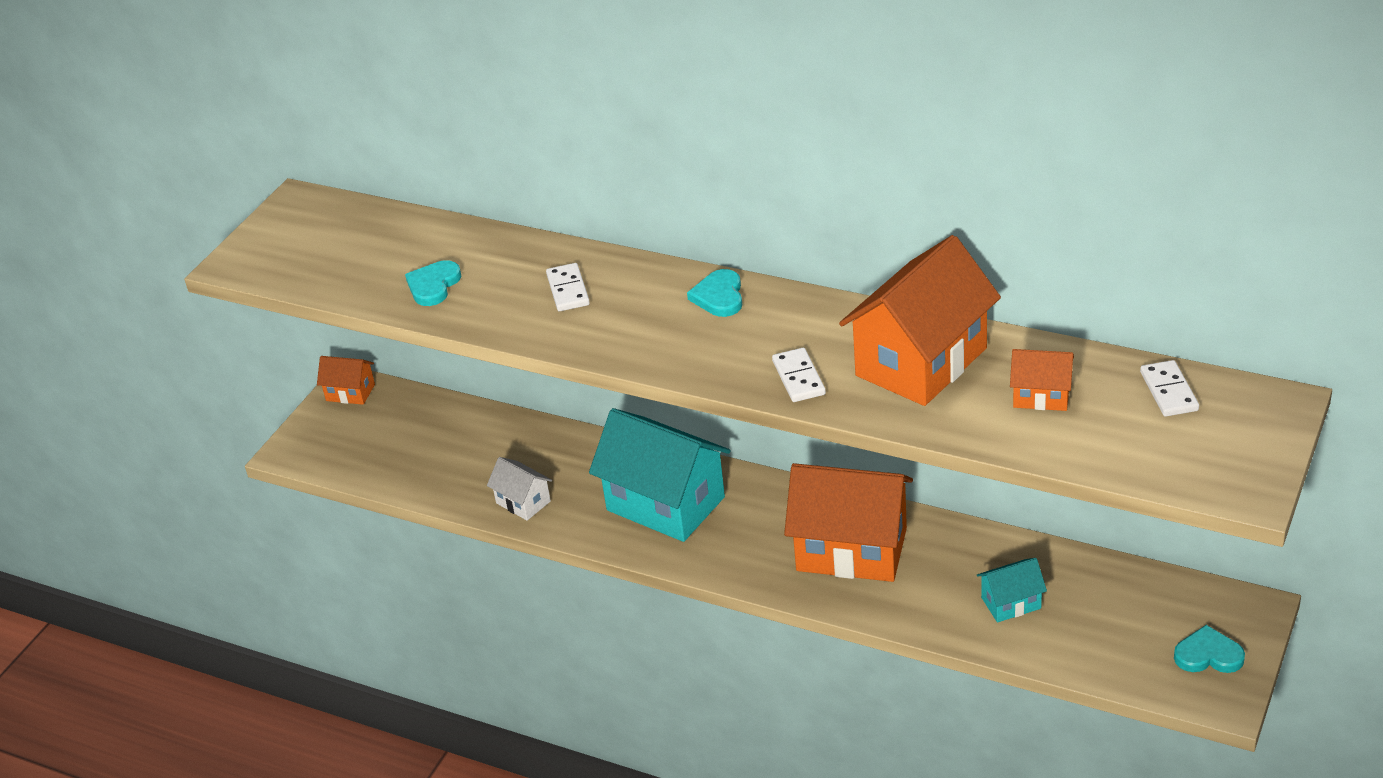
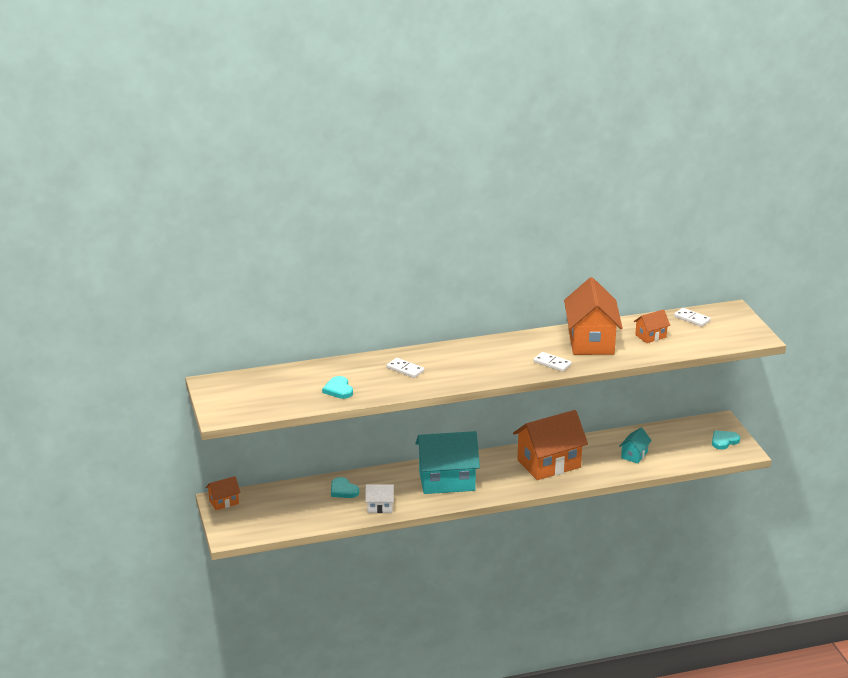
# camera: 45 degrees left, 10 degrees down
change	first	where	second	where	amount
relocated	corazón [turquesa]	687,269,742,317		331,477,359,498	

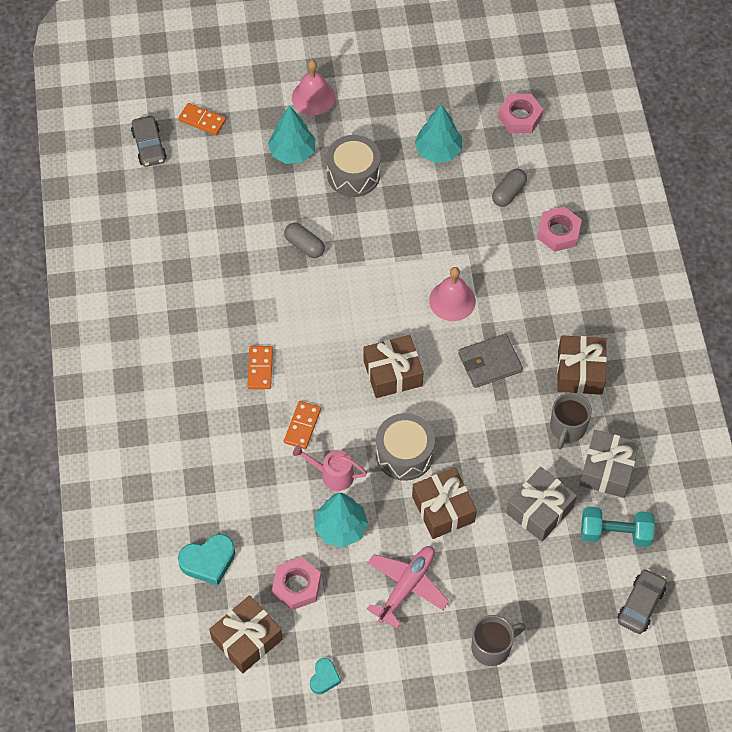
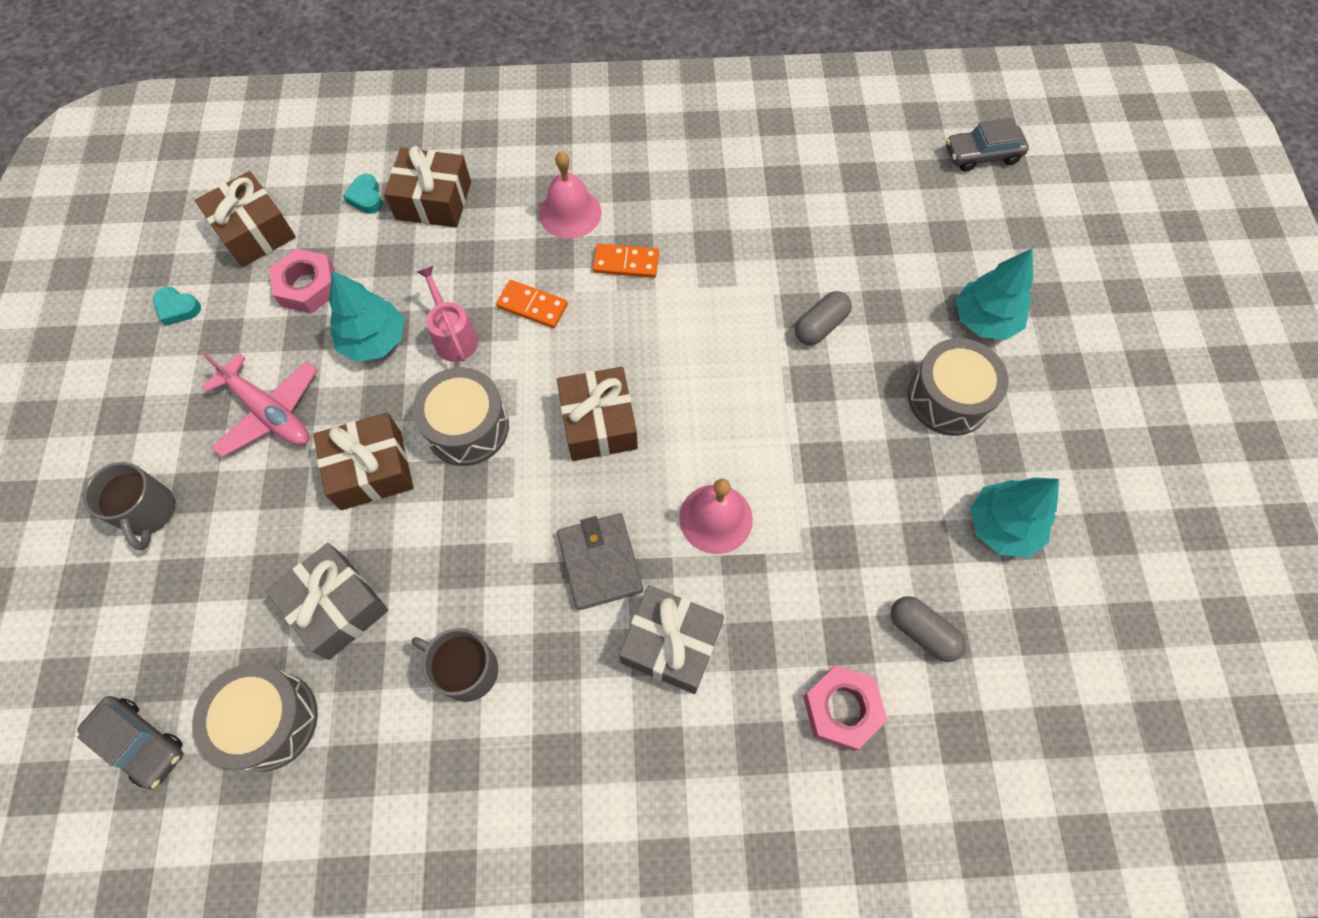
# camera: 95 degrees right, 5 degrees up
change	first	where	second	where	amount
missing	ficha de dominó [naranja]	178,103,226,135			
size	corazón [turquesa]	178,534,235,586		343,174,382,214	x0.60
relocated	campana [rosa]	292,60,335,115		539,151,601,239	
spun	regadera [rosa]	293,445,367,491		417,266,478,362	45 degrees counterclockwise
missing	tuerca [rosa]	498,94,543,133			
relocated	regalo [marrón]	557,335,607,395		384,146,471,228	
relocated	regalo [gris]	579,430,640,498		619,585,724,694	
exchanged	mancuerna [turquesa]	581,507,655,547	tambor [gris]	192,663,318,772	

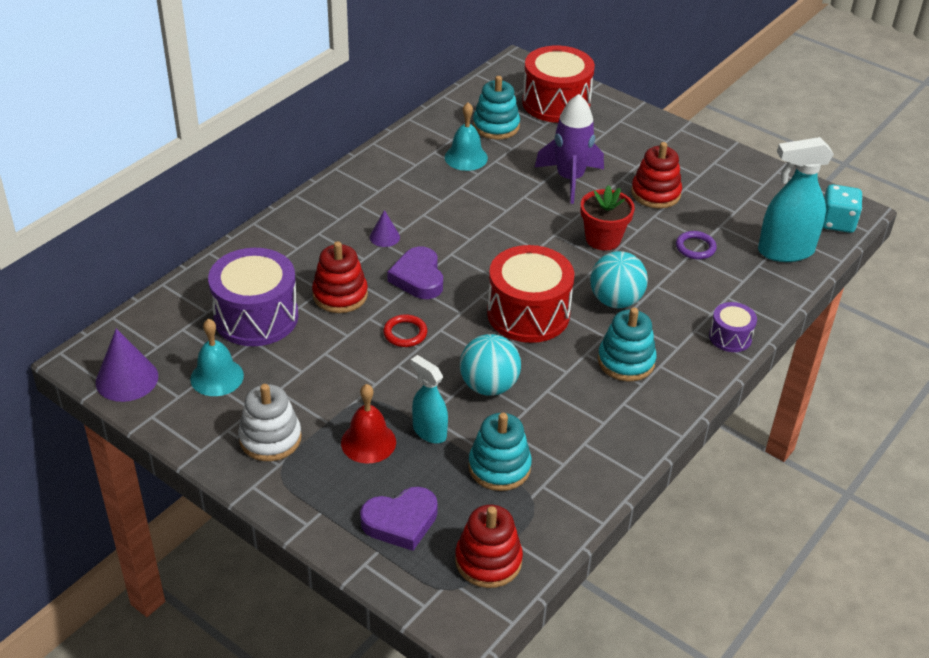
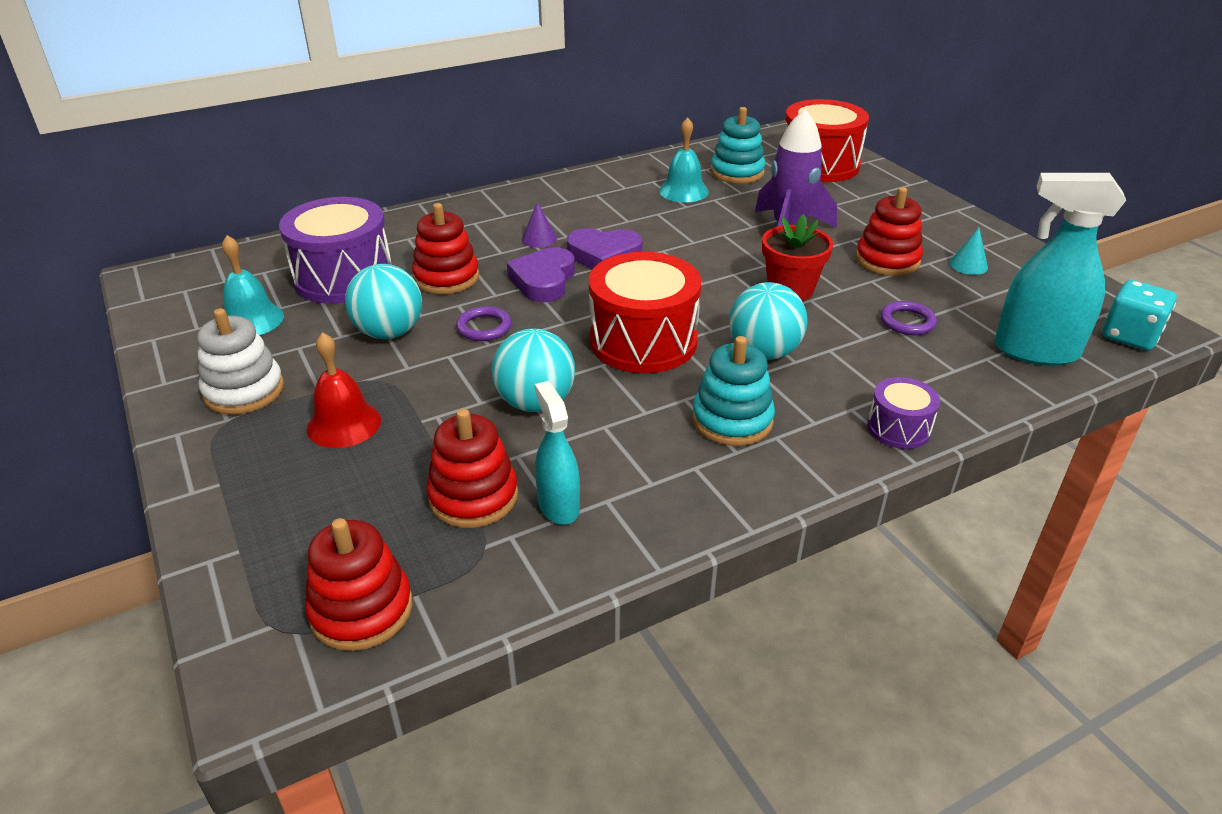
# camera: 25 degrees right, 5 degrees down
change	first	where	second	where	amount
missing	cono [morado]	96,328,158,402			
relocated	corazón [morado]	360,487,438,551		567,228,643,269	
colour	anillo [rojo]	383,314,427,347	anillo [morado]	456,306,512,341	
relocated	pulverizador [turquesa]	411,355,448,443		535,381,580,525	
colour	juguete apilable [turquesa]	468,413,532,491	juguete apilable [rojo]	426,409,518,528	
appeared			pelota [turquesa]	345,264,422,339	
appeared			cono [turquesa]	949,227,988,275	

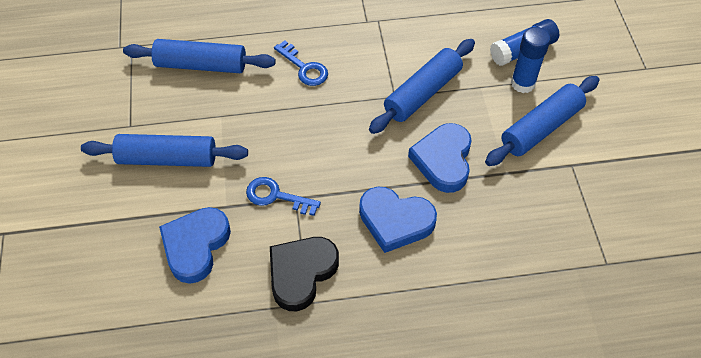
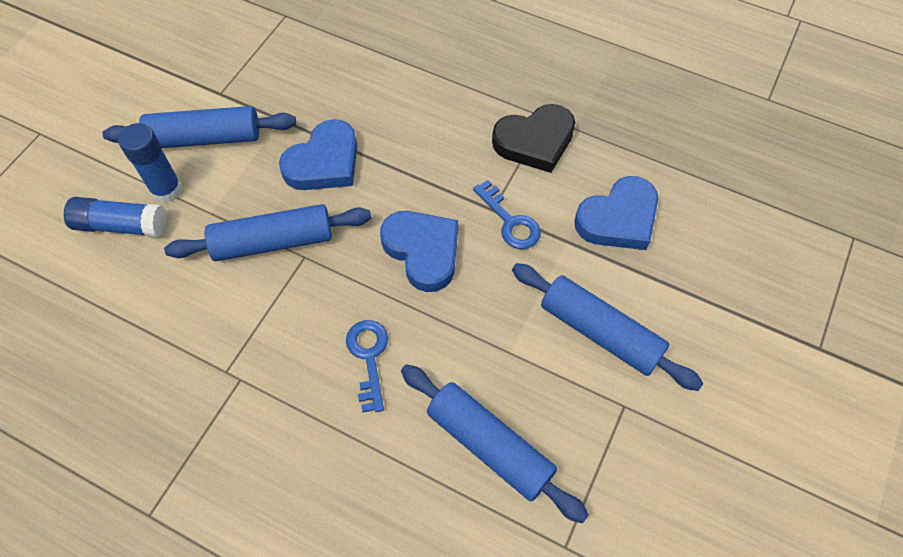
# camera: 145 degrees left, 5 degrees up
change	first	where	second	where	amount
relocated	corazón [azul]	359,186,437,253		380,211,458,292	

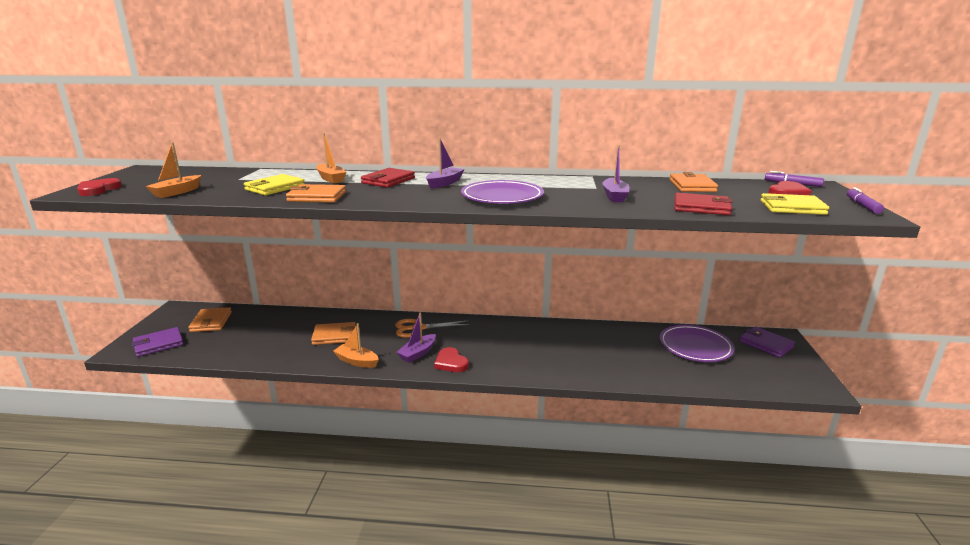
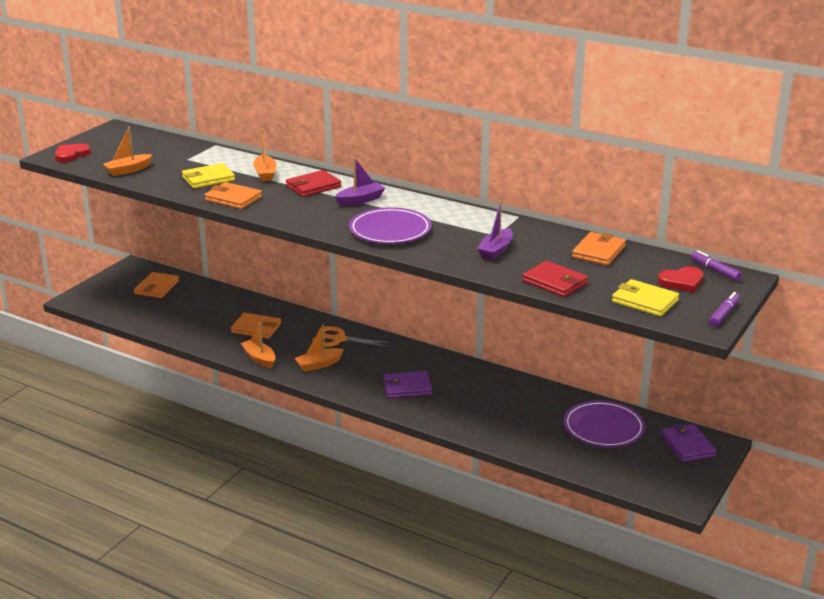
# camera: 25 degrees right, 5 degrees up
change	first	where	second	where	amount
relocated	cartera [morado]	132,327,184,357		383,371,432,398	
colour	barco [morado]	396,313,436,363	barco [naranja]	294,324,344,372	
missing	corazón [rojo]	434,347,469,372			

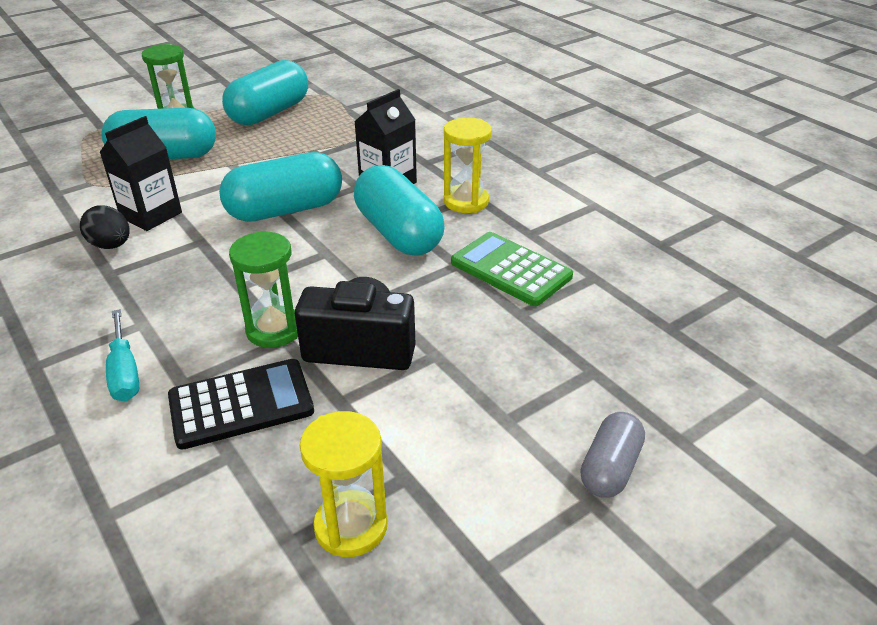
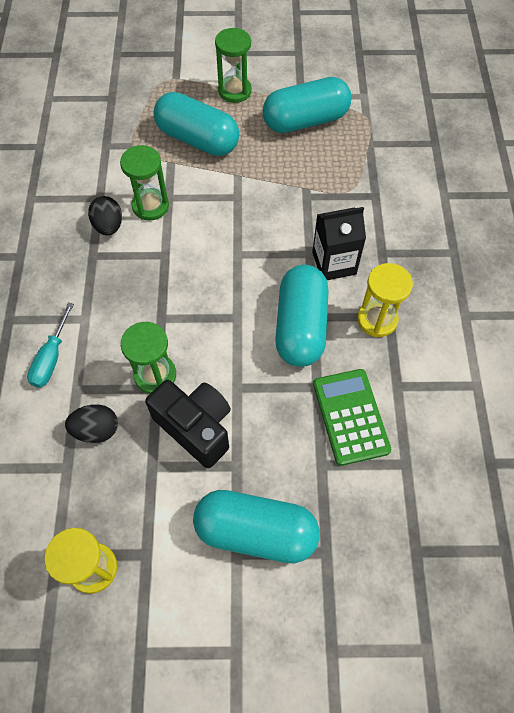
# camera: 35 degrees right, 25 degrees up
change	first	where	second	where	amount
exchanged	cartón de leche [negro]	99,116,182,231	reloj de arena [verde]	120,145,169,221	
exchanged	calculadora [negro]	168,359,314,450	huevo [negro]	65,404,118,443	
relocated	cápsula [turquesa]	219,152,342,222		193,490,320,563	
missing	cápsula [gris]	580,412,645,498			

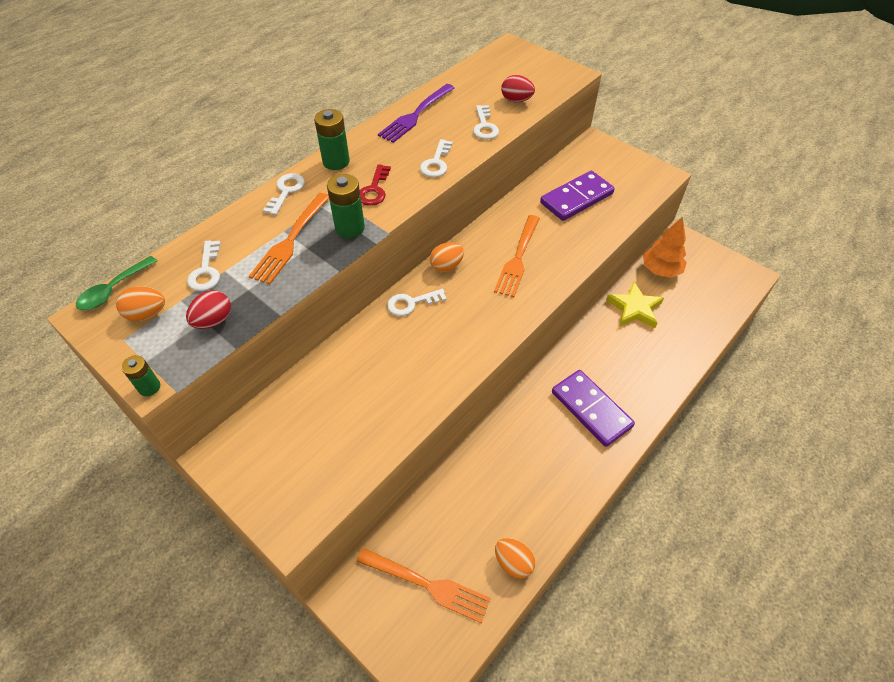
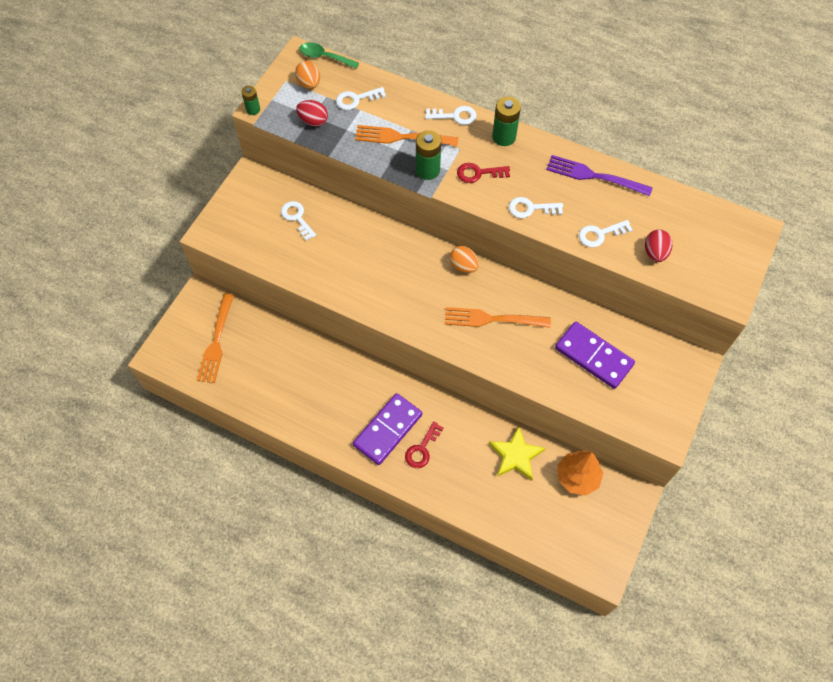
# camera: 75 degrees right, 10 degrees up
change	first	where	second	where	amount
relocated	llave [blanco]	387,289,447,316		281,201,316,241	
missing	huevo [naranja]	495,538,535,579			
appeared			llave [rojo]	405,422,444,468	

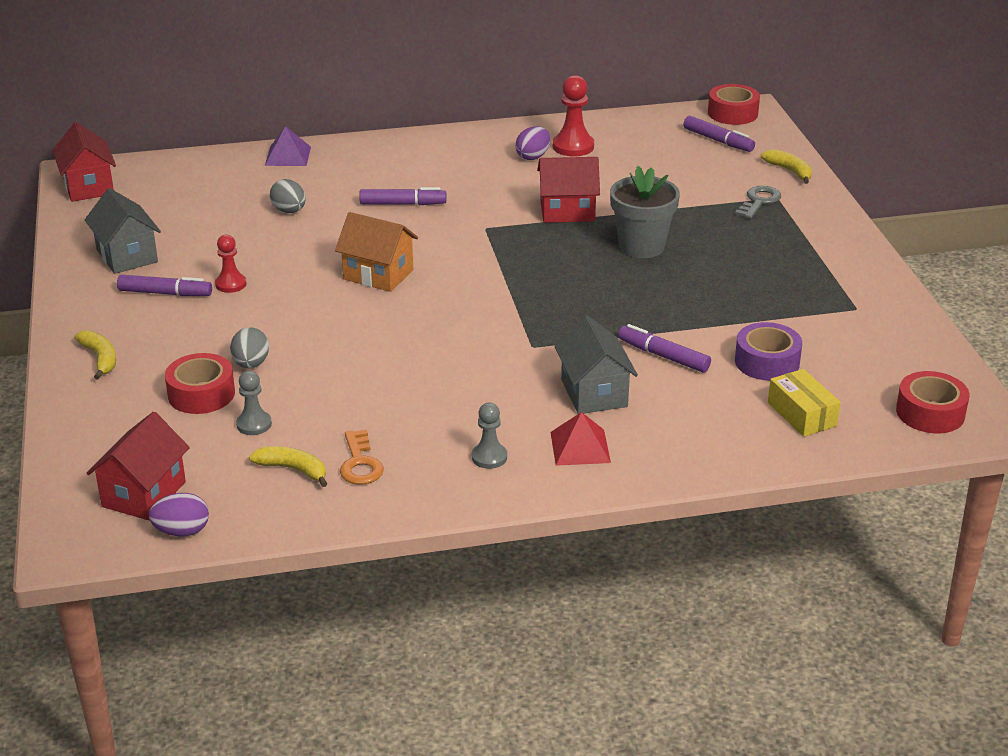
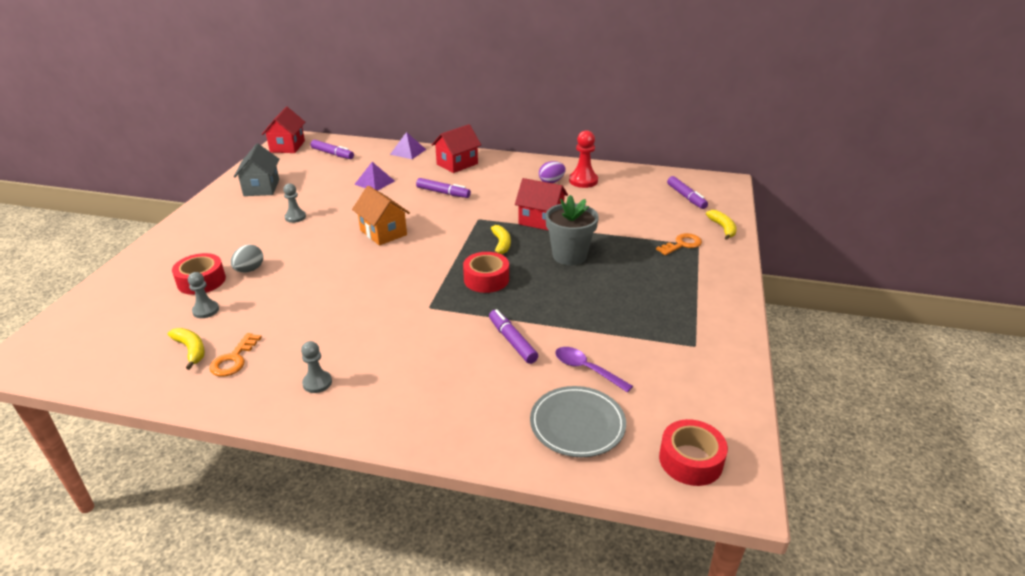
# camera: 25 degrees right, 0 degrees up
change	first	where	second	where	amount
relocated	plátano [amarillo]	74,330,116,379		491,225,511,255	
relocated	casa [rojo]	87,412,190,521		432,124,481,173	
relocated	rotulador [morado]	117,275,212,296		311,140,354,159	
missing	huevo [morado]	149,493,209,537			
colour	peón [rojo]	215,235,246,293	peón [gris]	283,183,306,223	
exchanged	huevo [gris]	270,179,306,213	pirámide [morado]	354,162,395,191	
missing	pirámide [rojo]	550,412,611,466			
missing	casa [gris]	554,316,638,414			
relocated	cinta adhesiva [rojo]	708,84,760,125		463,252,509,293	
colour	llave [gris]	735,186,781,219	llave [naranja]	656,233,702,255	
exchanged	cinta adhesiva [morado]	735,322,802,381	cuchara [morado]	555,347,633,393	
exchanged	caja [amarillo]	768,369,841,437	plato [gris]	530,386,626,457	

